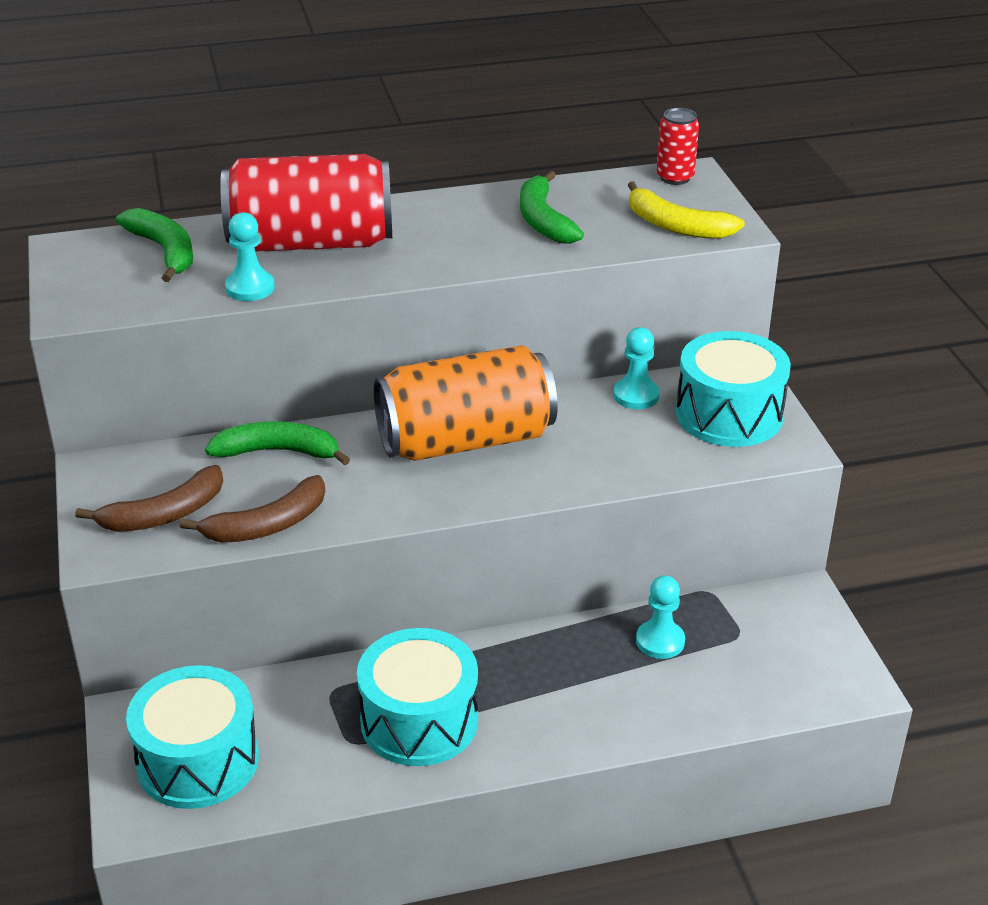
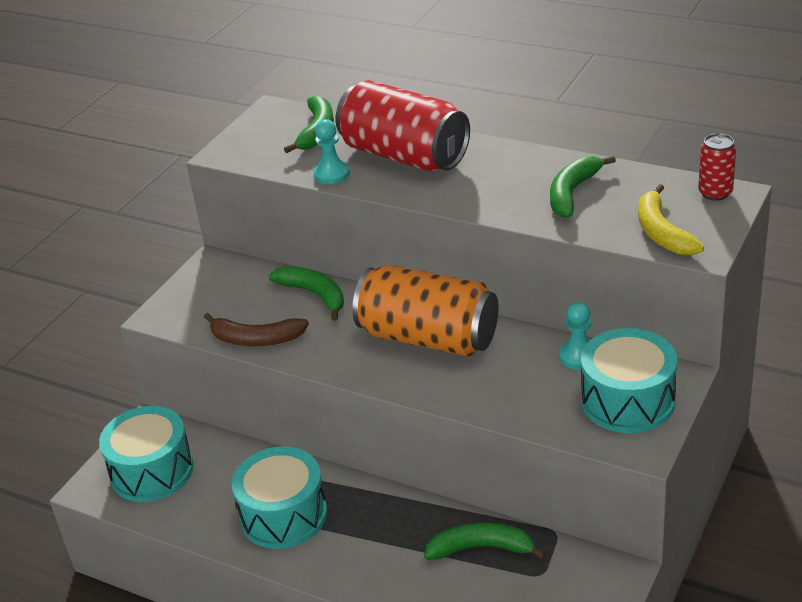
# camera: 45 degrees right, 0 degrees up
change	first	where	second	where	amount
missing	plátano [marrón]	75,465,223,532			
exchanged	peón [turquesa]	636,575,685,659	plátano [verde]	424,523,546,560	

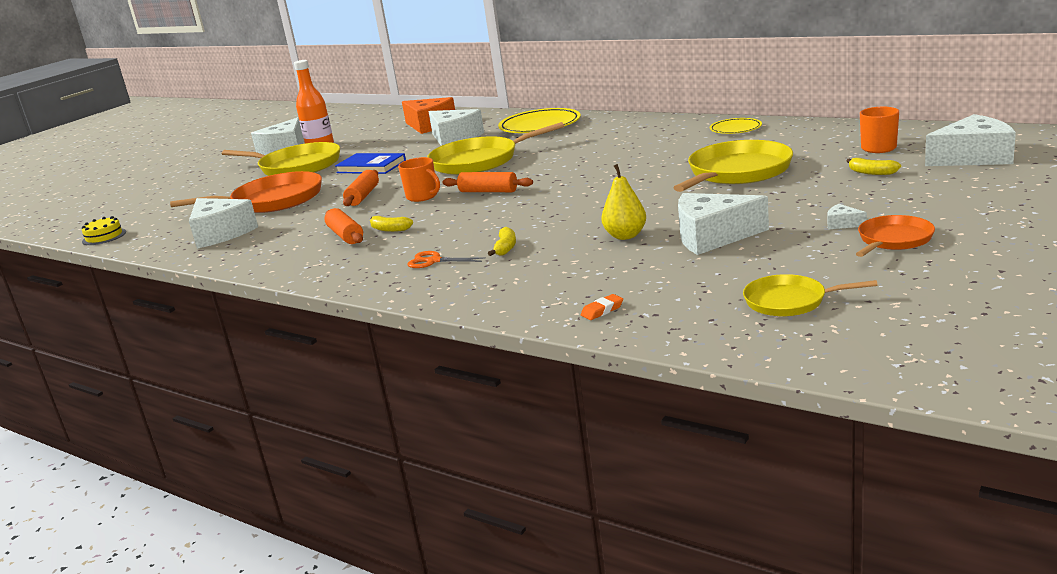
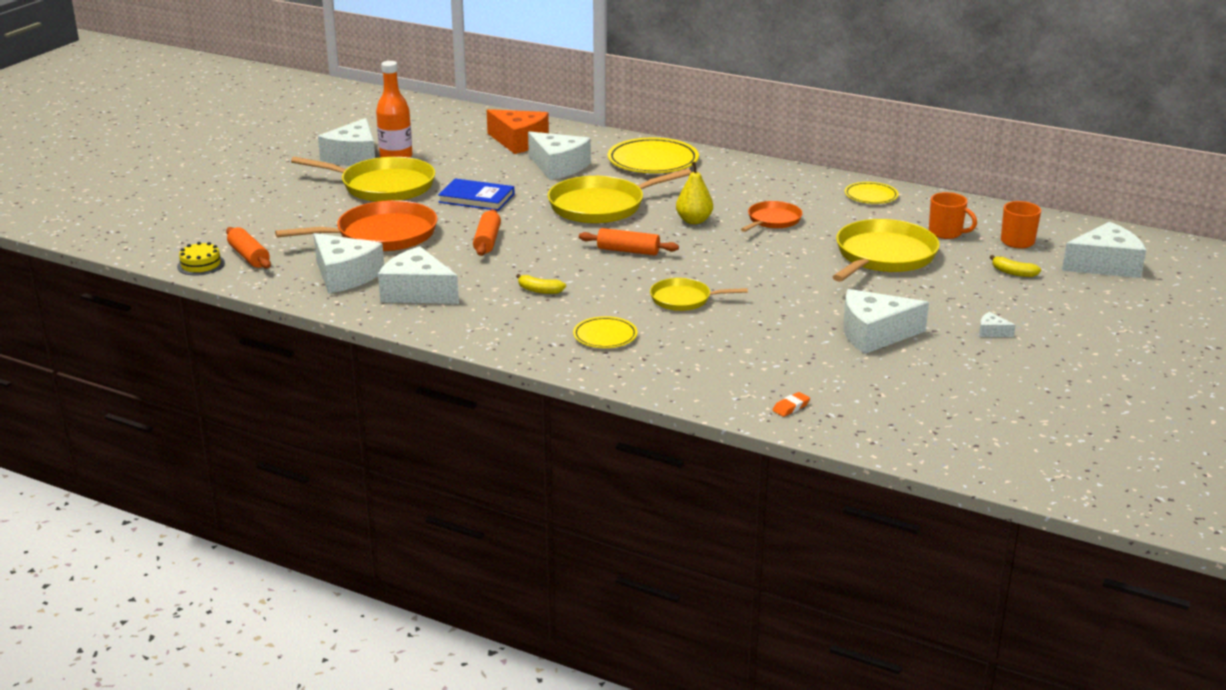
# camera: 10 degrees left, 5 degrees up
change	first	where	second	where	amount
relocated	rodillo [naranja]	325,208,363,244		226,227,271,269	
relocated	taza [naranja]	398,157,440,202		929,192,977,239	
exchanged	tijeras [naranja]	407,251,486,268	plato [amarillo]	573,316,637,348	
missing	plátano [amarillo]	488,227,516,256			
relocated	pera [amarillo]	601,164,646,240		676,162,713,224	
relocated	sartén [amarillo]	743,274,878,316		650,278,748,311	
relocated	sartén [naranja]	856,215,935,257		741,201,803,232	
appeared			queso [blanco]	378,246,459,304	

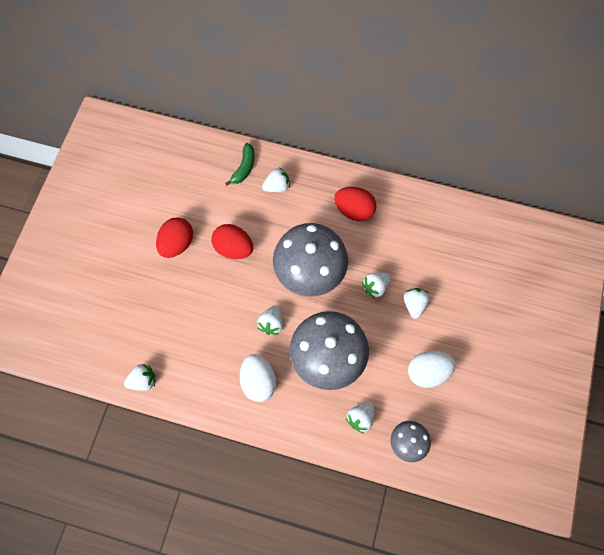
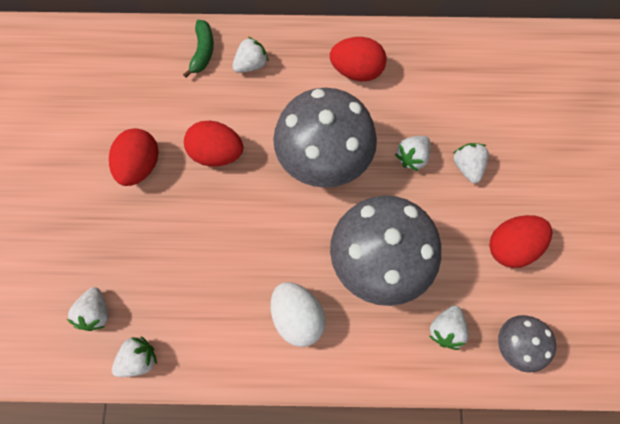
# camera: 15 degrees left, 0 degrees up
change	first	where	second	where	amount
relocated	fresa [blanco]	257,305,283,335		67,287,108,331	
colour	huevo [blanco]	408,351,456,388	huevo [rojo]	489,215,552,268	

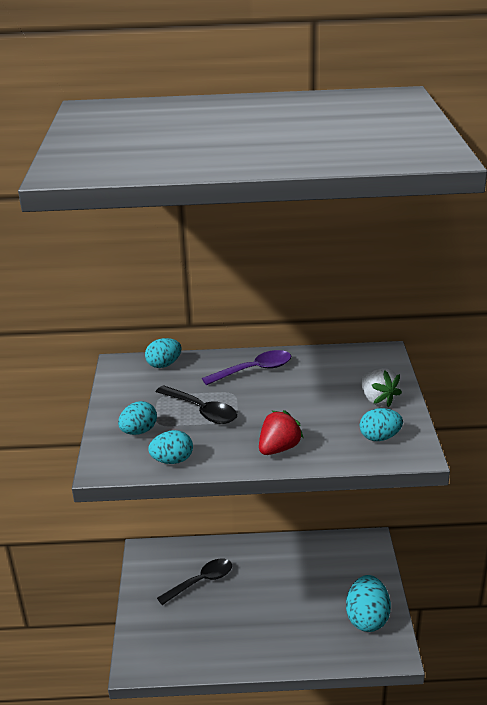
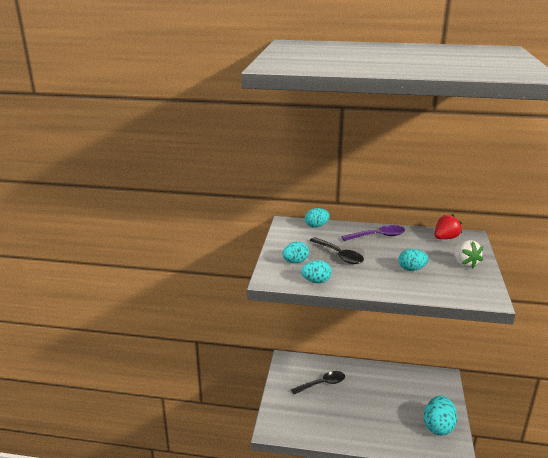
# camera: 10 degrees right, 5 degrees down
change	first	where	second	where	amount
relocated	fresa [rojo]	259,410,303,455		434,214,462,239	
relocated	huevo [turquesa]	360,408,403,441		398,249,429,271	

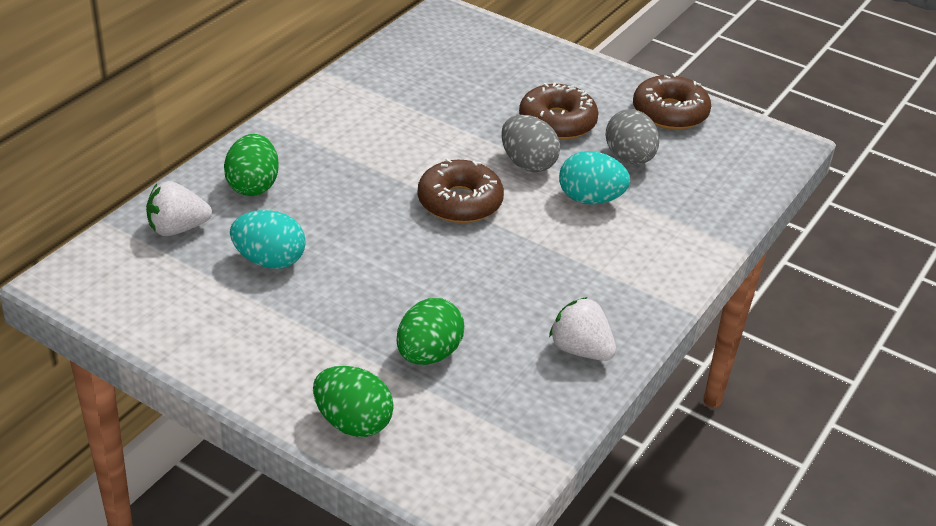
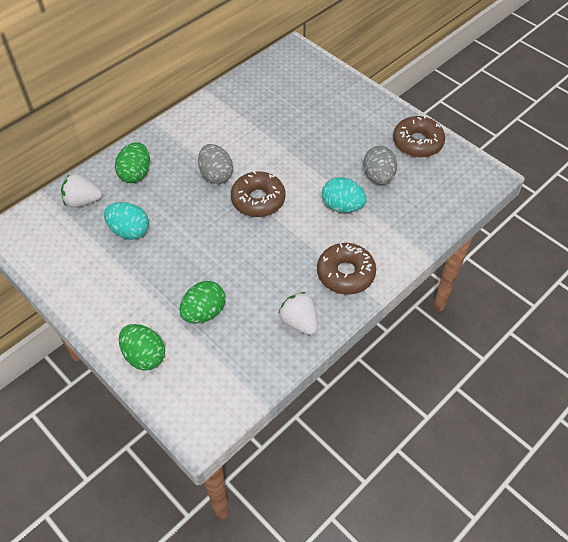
# camera: 15 degrees right, 15 degrees up
change	first	where	second	where	amount
relocated	huevo [gris]	501,115,560,172		198,144,233,184	
relocated	rosquilla [marrón]	519,83,599,140		317,243,376,295	

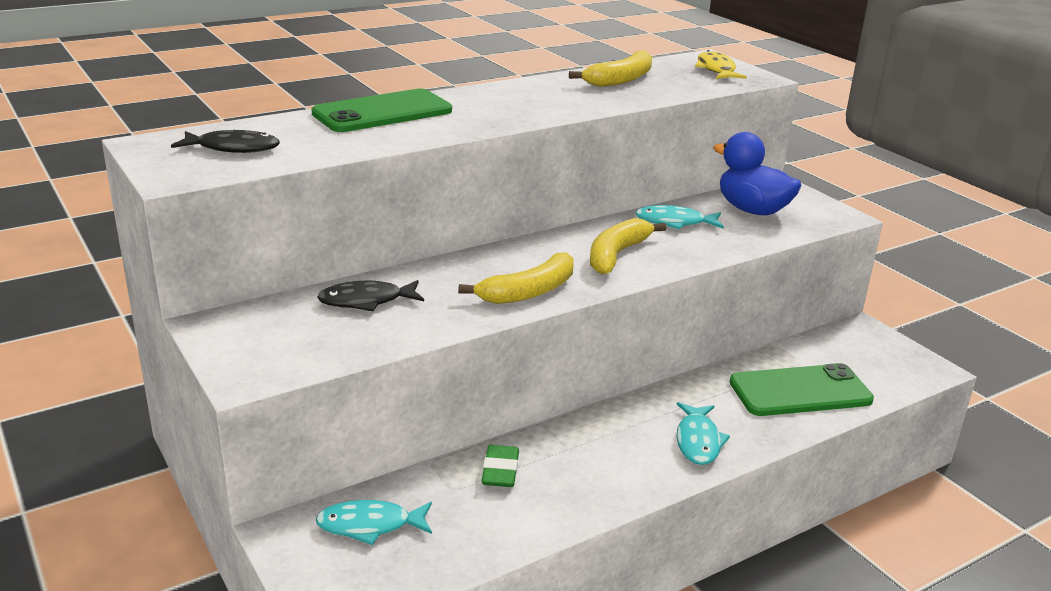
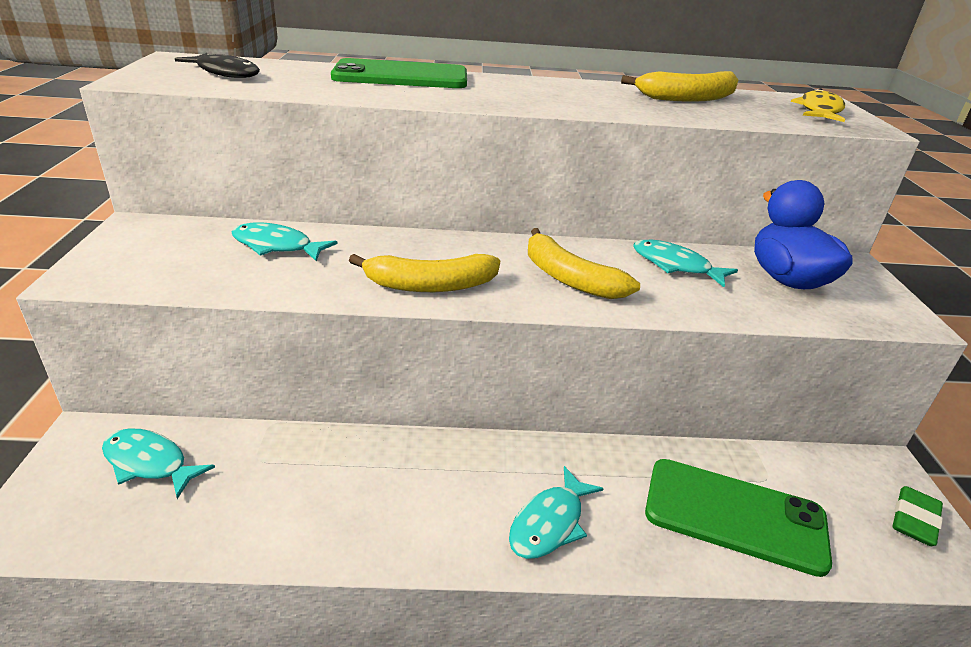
# camera: 30 degrees right, 5 degrees up
change	first	where	second	where	amount
colour	pez [negro]	317,280,424,311	pez [turquesa]	232,222,338,261	
relocated	goma de borrar [verde]	481,445,519,487		893,486,943,546	
spun	plátano [amarillo]	590,218,667,274		528,228,640,299	105 degrees counterclockwise

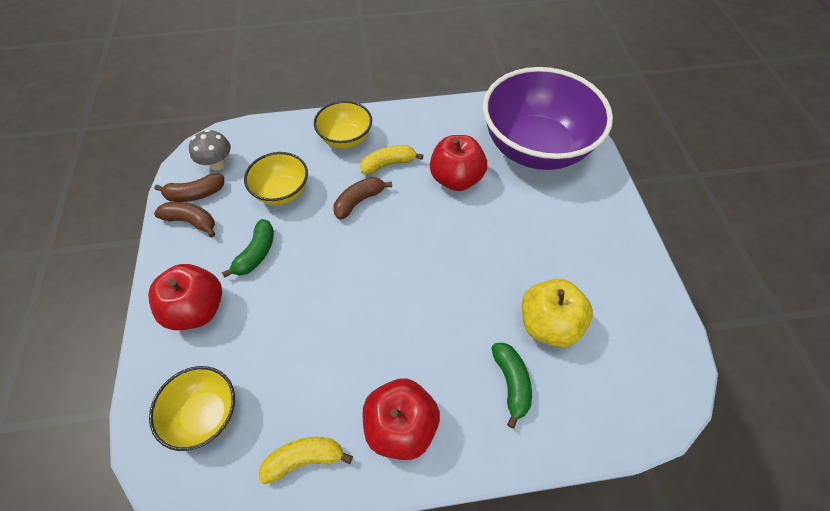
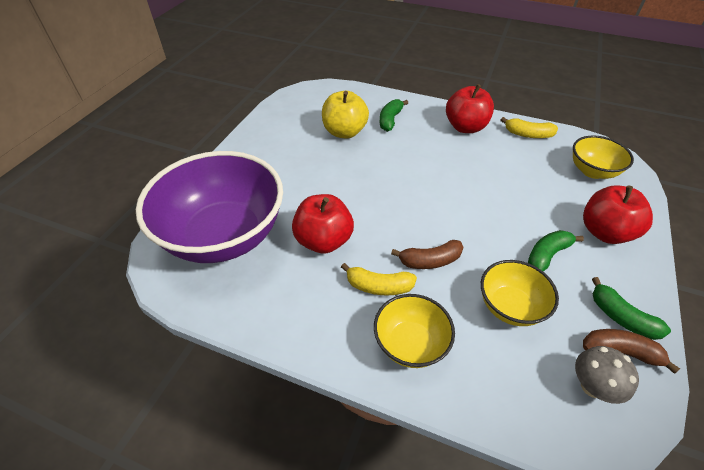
# camera: 150 degrees left, 10 degrees down
change	first	where	second	where	amount
colour	plátano [marrón]	154,202,215,238	plátano [verde]	592,277,671,340	

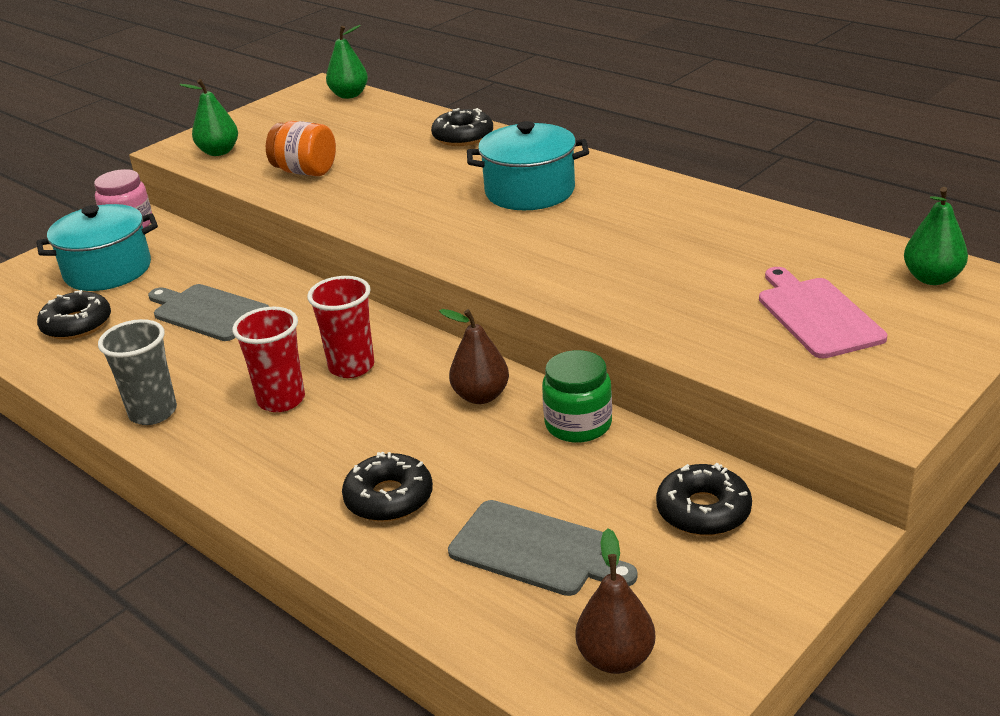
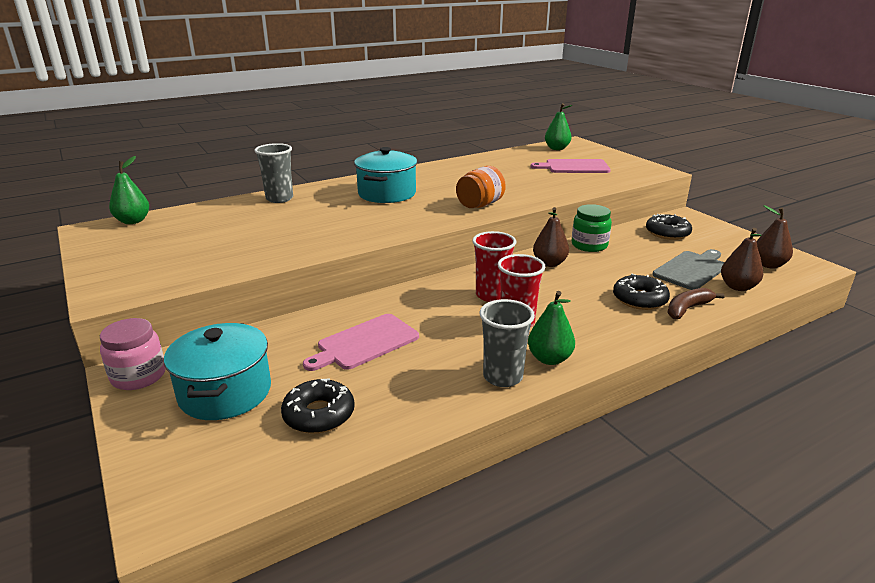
# camera: 75 degrees left, 5 degrees down
change	first	where	second	where	amount
colour	tabla de cortar [gris]	148,284,269,341	tabla de cortar [rosa]	303,314,419,371	
relocated	pera [verde]	179,79,238,156		528,291,575,365	
relocated	tarro [naranja]	266,121,336,176		456,166,506,208	
exchanged	rosquilla [negro]	431,108,493,146	vaso [gris]	254,143,293,203	
appeared			plátano [marrón]	667,288,725,319	
appeared			pera [marrón]	721,228,763,291	

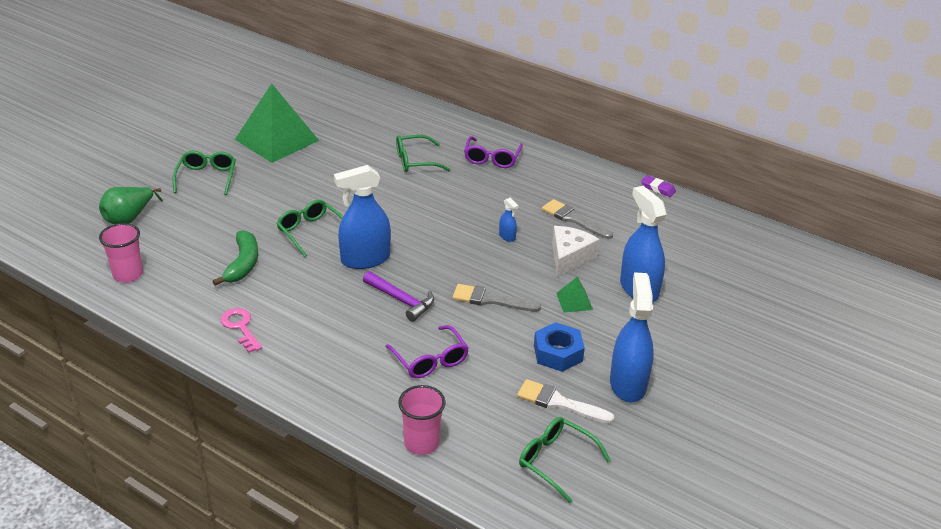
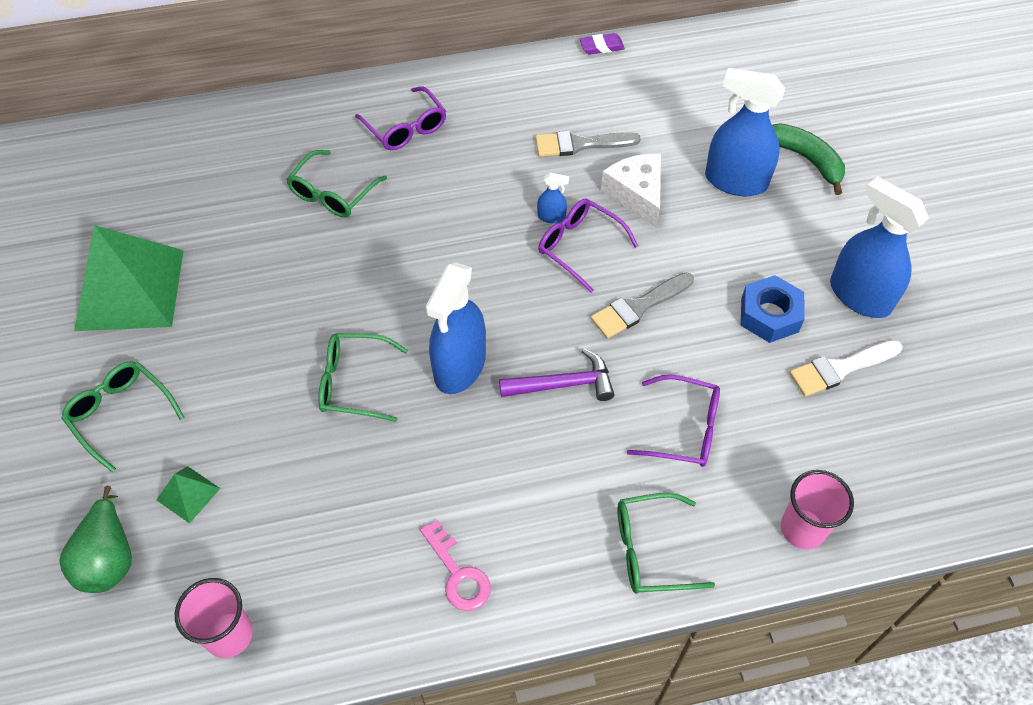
# camera: 45 degrees left, 20 degrees up
change	first	where	second	where	amount
relocated	plátano [verde]	213,230,258,286		772,123,845,195	
spun	llave [rosa]	220,308,262,353		420,520,491,611	135 degrees counterclockwise
relocated	gafas [verde]	519,417,611,503		617,493,715,594	
relocated	pirámide [verde]	556,276,593,313		157,466,221,524	
appeared			gafas [morado]	538,199,638,293	

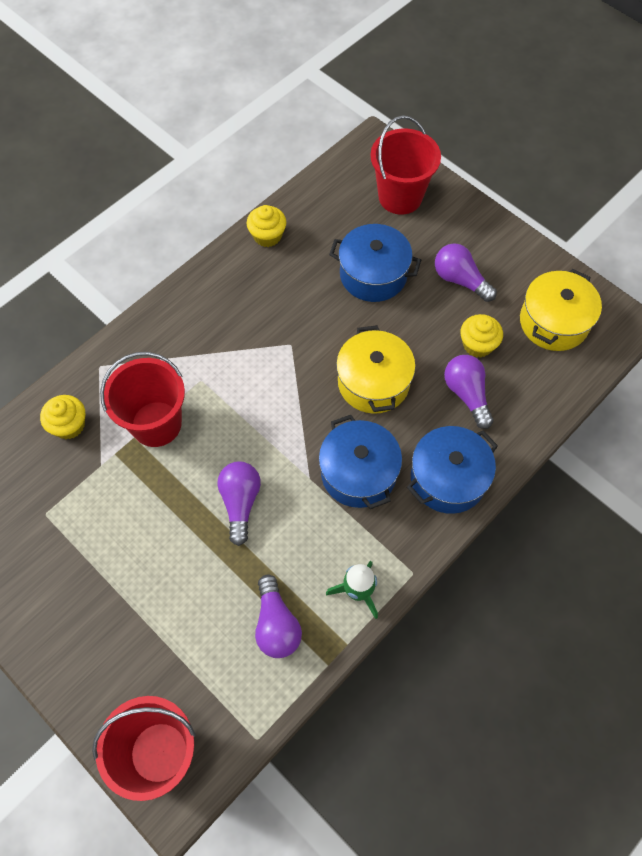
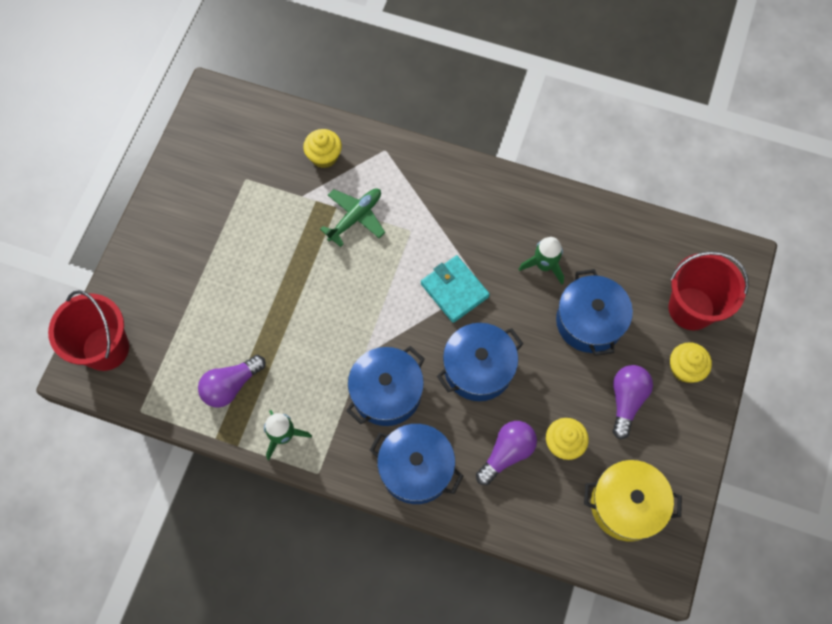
# camera: 65 degrees right, 5 degrees up
change	first	where	second	where	amount
exchanged	balde [rojo]	100,352,185,447	avión [verde]	320,189,385,247	
missing	bombilla [morado]	217,461,261,546			
relocated	magdalena [amarillo]	247,205,286,247		670,342,712,383	
colour	olla [amarillo]	336,325,416,414	olla [azul]	437,323,523,401	
appeared			cartera [turquesa]	421,255,490,323	
appeared			cohete [verde]	519,237,564,284	

